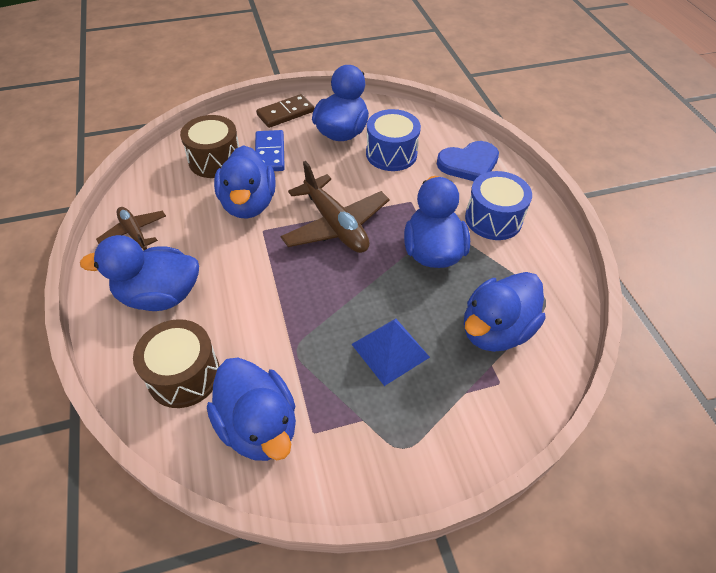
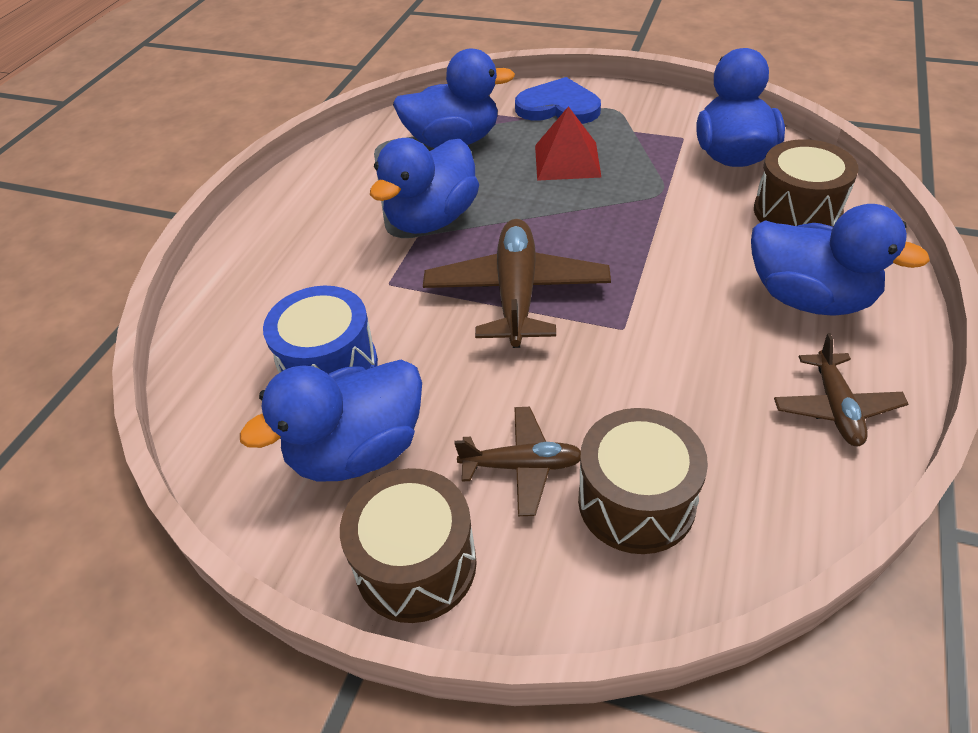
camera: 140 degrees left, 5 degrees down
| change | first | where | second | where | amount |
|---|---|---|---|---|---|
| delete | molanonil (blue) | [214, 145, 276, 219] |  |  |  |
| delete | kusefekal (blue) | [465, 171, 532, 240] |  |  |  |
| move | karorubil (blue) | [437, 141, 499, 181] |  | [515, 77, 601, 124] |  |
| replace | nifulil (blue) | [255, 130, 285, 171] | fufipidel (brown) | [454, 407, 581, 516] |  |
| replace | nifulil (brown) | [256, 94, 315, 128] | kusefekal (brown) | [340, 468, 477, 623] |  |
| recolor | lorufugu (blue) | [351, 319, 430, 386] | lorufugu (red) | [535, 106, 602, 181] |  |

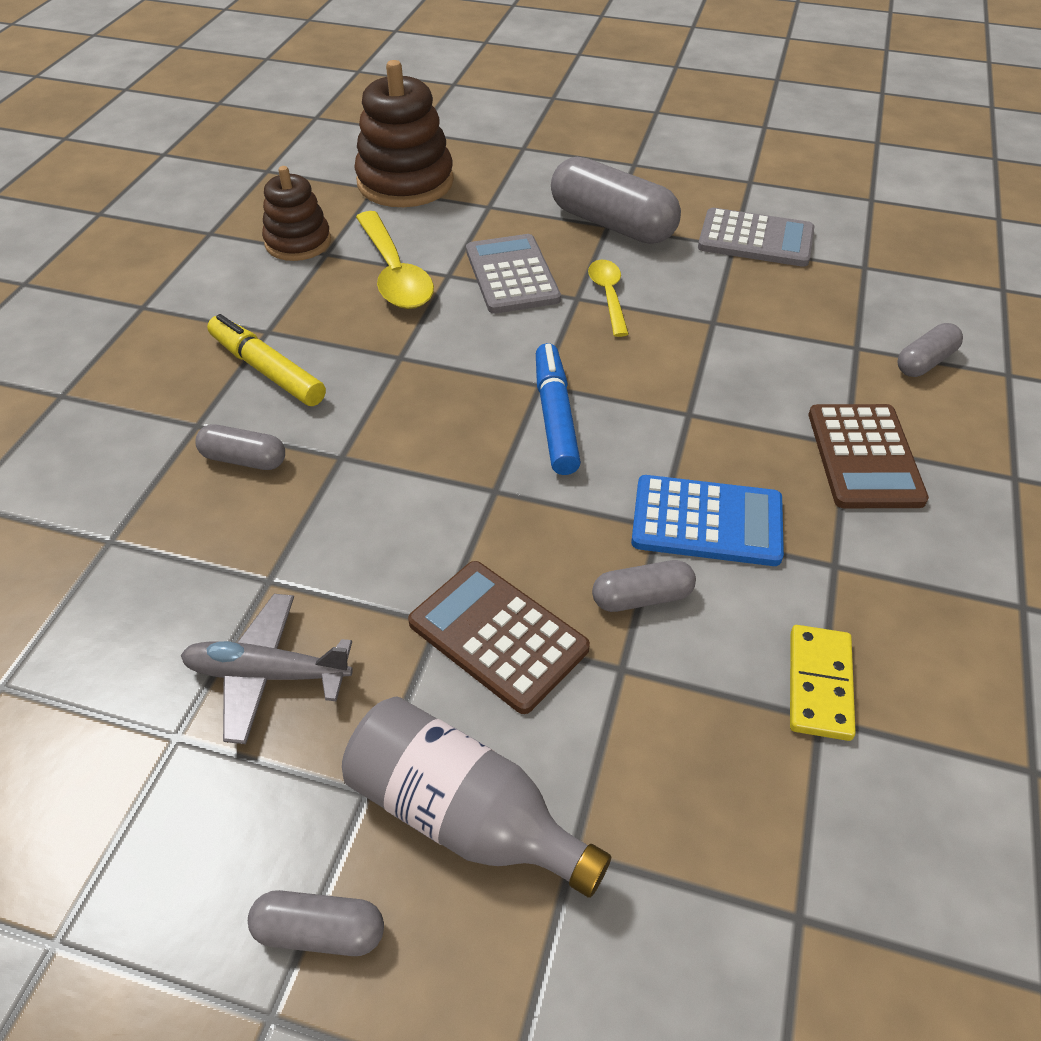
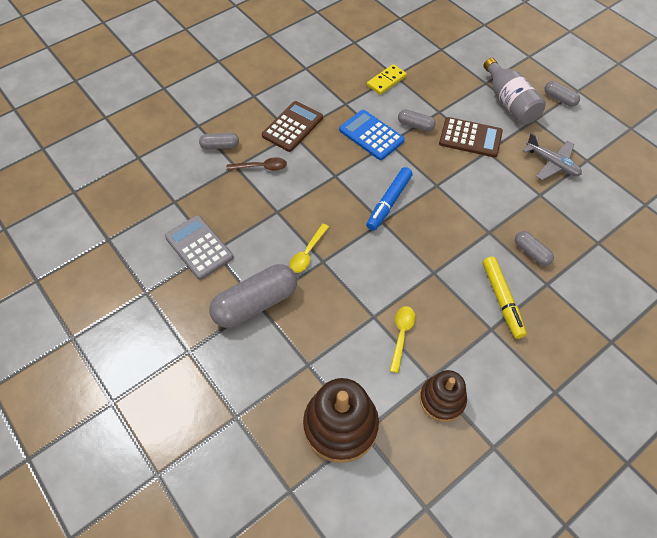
camera: 145 degrees left, 10 degrees up
| change | first | where | second | where | amount |
|---|---|---|---|---|---|
| delete | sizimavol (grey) | [466, 234, 561, 314] |  |  |  |
| insert |  |  | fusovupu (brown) | [226, 157, 287, 171] |  |
| rotate | sizimavol (brown) | [408, 561, 590, 714] |  | [439, 117, 503, 157] | 60 degrees counterclockwise |
| rotate | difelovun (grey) | [551, 157, 681, 244] |  | [209, 264, 297, 328] | 75 degrees clockwise |
| resize | fusovupu (yellow) | [356, 211, 434, 309] |  | [390, 306, 416, 373] | x0.61 |

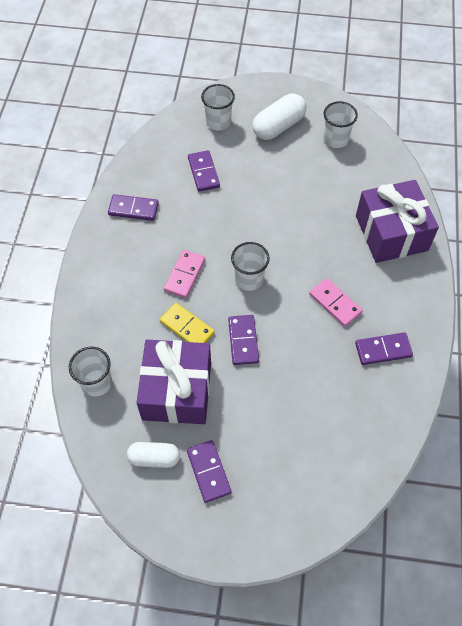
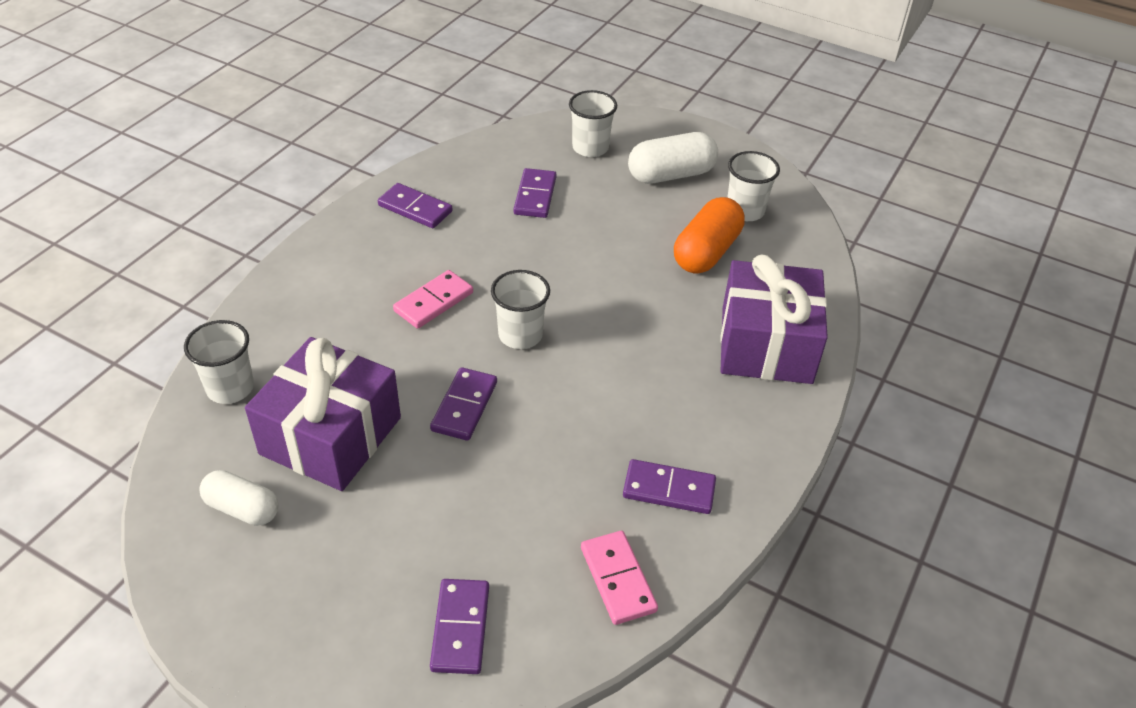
camera: 20 degrees right, 15 degrees down
| change | first | where | second | where | amount |
|---|---|---|---|---|---|
| delete | nifulil (yellow) | [160, 303, 215, 343] |  |  |  |
| insert |  |  | difelovun (orange) | [674, 197, 745, 273] |  |
| move | nifulil (purple) | [187, 440, 232, 503] |  | [430, 579, 489, 674] |  |
| move | nifulil (pink) | [309, 278, 362, 327] |  | [581, 531, 658, 625] |  |

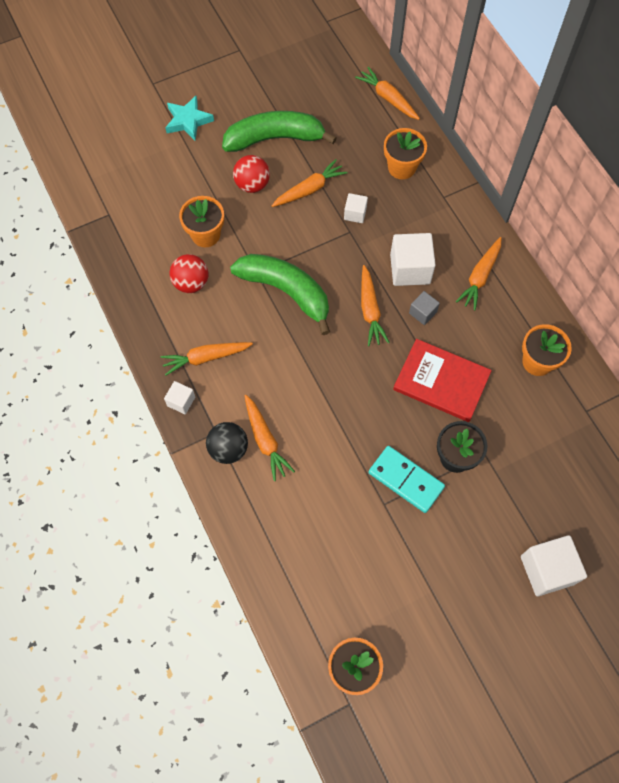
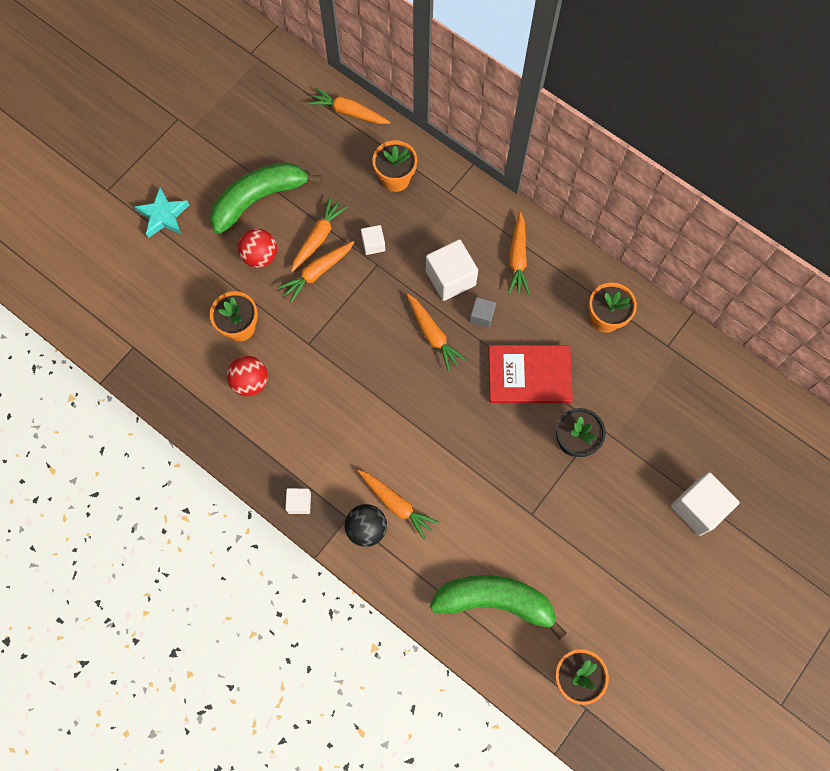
camera: 25 degrees left, 5 degrees up
| change | first | where | second | where | amount |
|---|---|---|---|---|---|
| delete | nifulil (turquoise) | [369, 446, 445, 513] |  |  |  |
| move | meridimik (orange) | [161, 342, 253, 375] |  | [278, 241, 354, 303] |  |
| move | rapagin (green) | [230, 254, 330, 335] |  | [430, 575, 566, 640] |  |

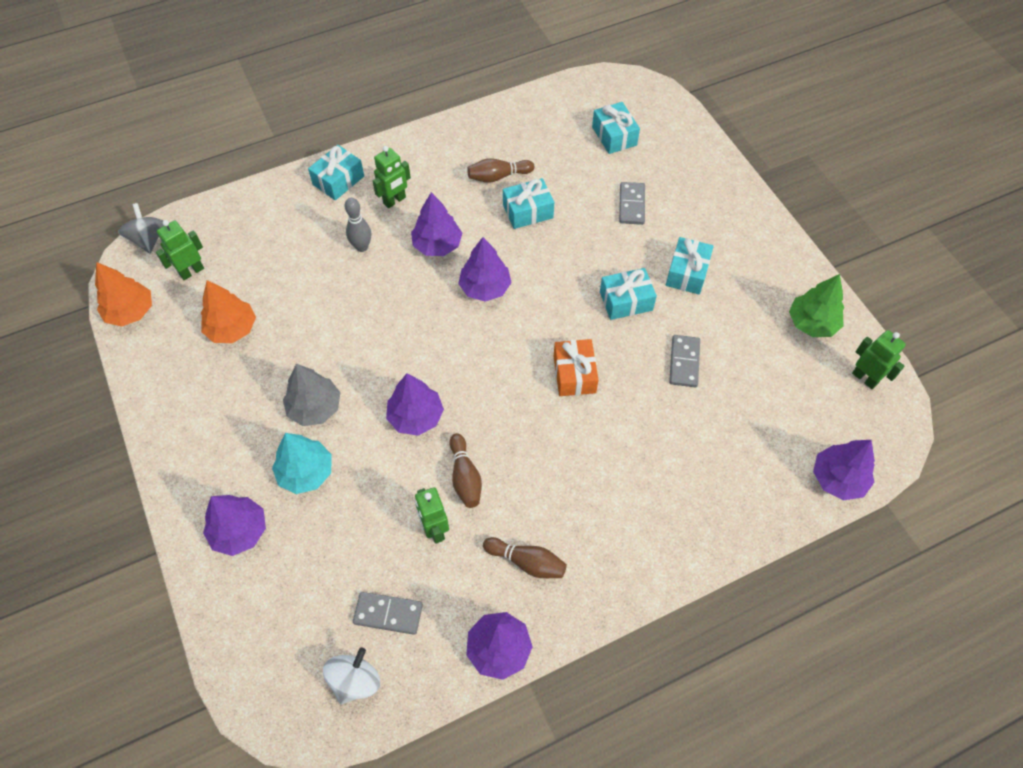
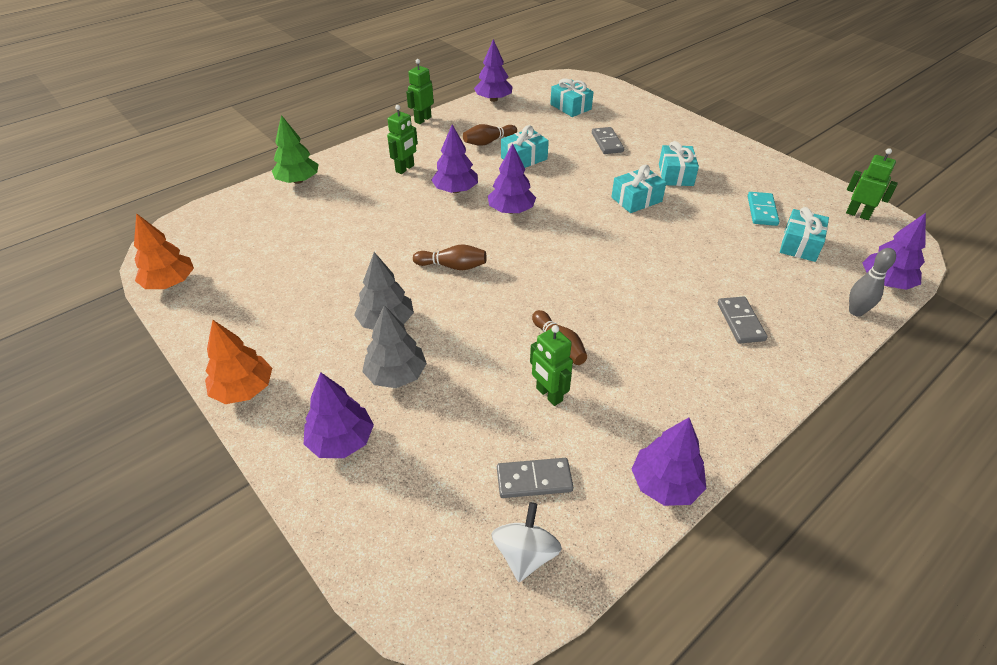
camera: 15 degrees left, 15 degrees down
| change | first | where | second | where | amount |
|---|---|---|---|---|---|
| delete | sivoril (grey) | [118, 203, 164, 253] |  |  |  |
| delete | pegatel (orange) | [554, 339, 599, 396] |  |  |  |
| insert |  |  | nifulil (turquoise) | [748, 192, 779, 226] |  |
| move | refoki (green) | [156, 220, 204, 280] |  | [406, 59, 434, 124] |  |
| move | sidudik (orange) | [201, 280, 256, 343] |  | [205, 320, 272, 404] |  |
| move | pegatel (turquoise) | [308, 145, 364, 200] |  | [780, 207, 829, 262] |  |
| move | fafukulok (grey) | [345, 198, 371, 252] |  | [849, 248, 896, 317] |  |
| move | sidudik (purple) | [386, 373, 444, 436] |  | [474, 39, 513, 102] |  |
| move | fafukulok (brown) | [483, 537, 567, 578] |  | [413, 244, 487, 270] |  |
| move | nifulil (grey) | [669, 335, 700, 387] |  | [718, 296, 768, 343] |  |
| move | sidudik (green) | [789, 274, 844, 337] |  | [272, 115, 319, 184] |  |
| recolor | sidudik (turquoise) | [272, 433, 332, 494] | sidudik (grey) | [362, 305, 427, 388] |  |

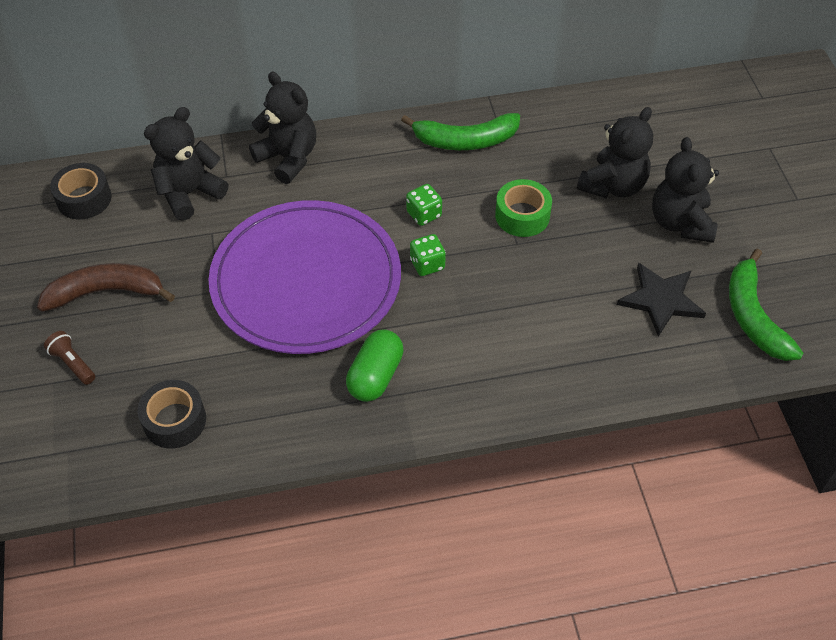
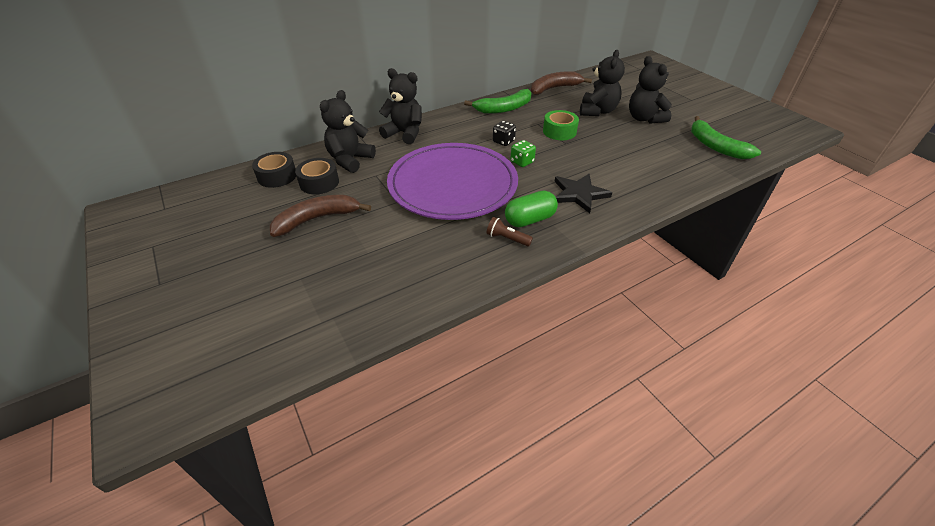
camera: 20 degrees left, 10 degrees down
| change | first | where | second | where | amount |
|---|---|---|---|---|---|
| insert |  |  | rapagin (brown) | [531, 71, 592, 95] |  |
| move | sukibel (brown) | [44, 331, 95, 385] |  | [486, 217, 533, 246] |  |
| move | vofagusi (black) | [137, 380, 206, 449] |  | [295, 158, 339, 194] |  |
| move | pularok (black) | [617, 263, 706, 337] |  | [554, 174, 612, 213] |  |
| recolor | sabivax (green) | [406, 184, 442, 226] | sabivax (black) | [493, 121, 516, 146] |  |
| rotate | difelovun (green) | [346, 330, 404, 402] |  | [505, 191, 558, 227] | 60 degrees clockwise |

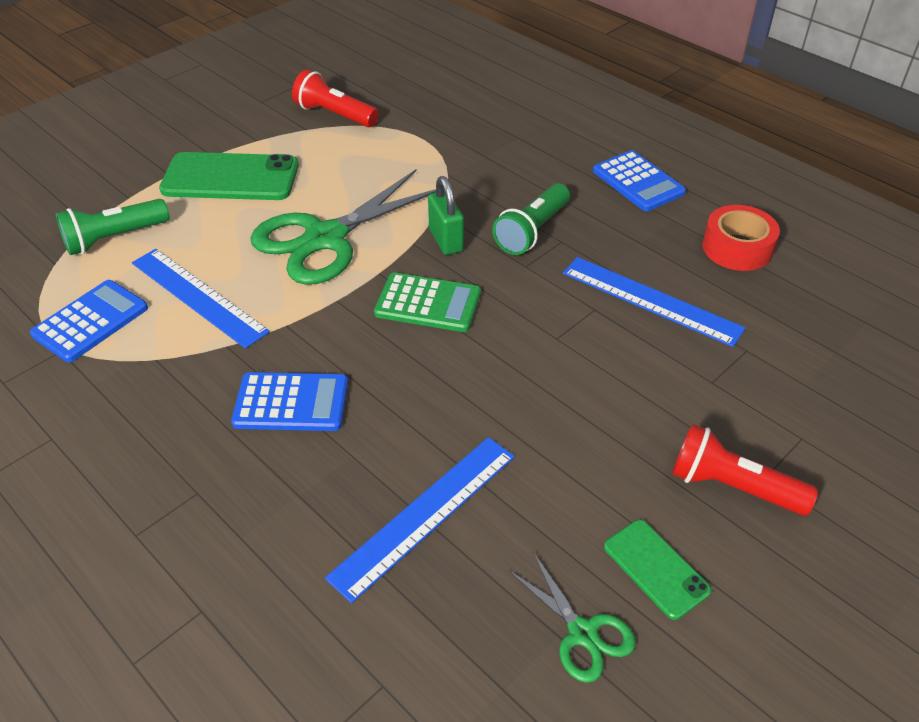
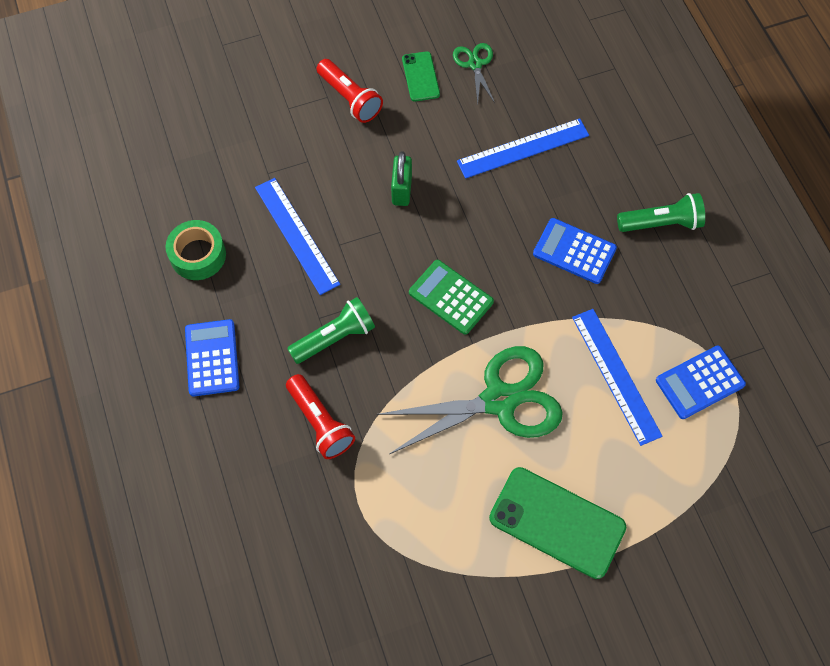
camera: 155 degrees left, 20 degrees up
| change | first | where | second | where | amount |
|---|---|---|---|---|---|
| move | sukibel (green) | [56, 199, 170, 255] |  | [617, 193, 705, 232] |  |
| move | sukibel (red) | [292, 70, 379, 127] |  | [286, 374, 355, 459] |  |
| move | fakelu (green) | [428, 176, 464, 255] |  | [391, 151, 412, 206] |  |
| recolor | vofagusi (red) | [702, 205, 780, 271] | vofagusi (green) | [166, 220, 226, 280] |  |

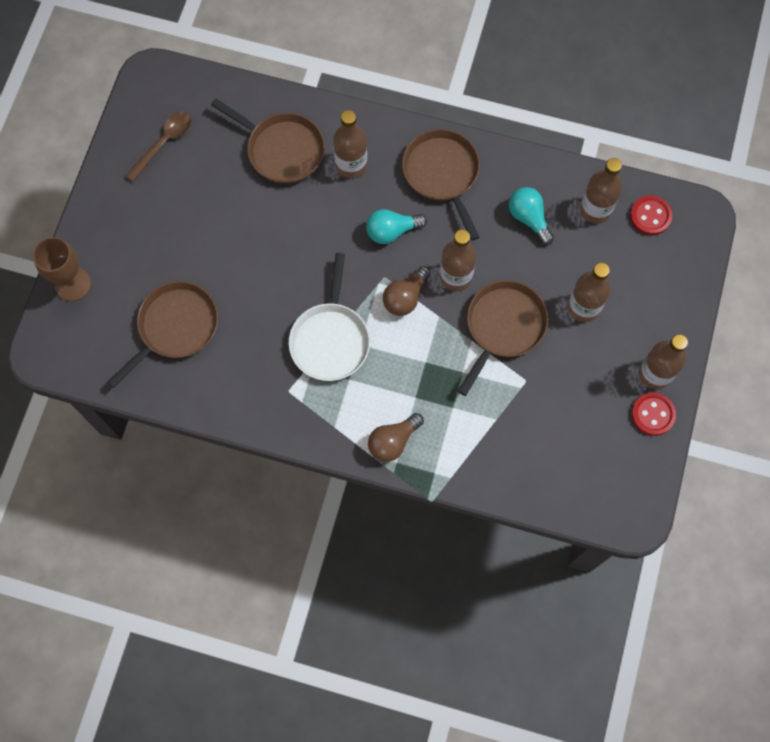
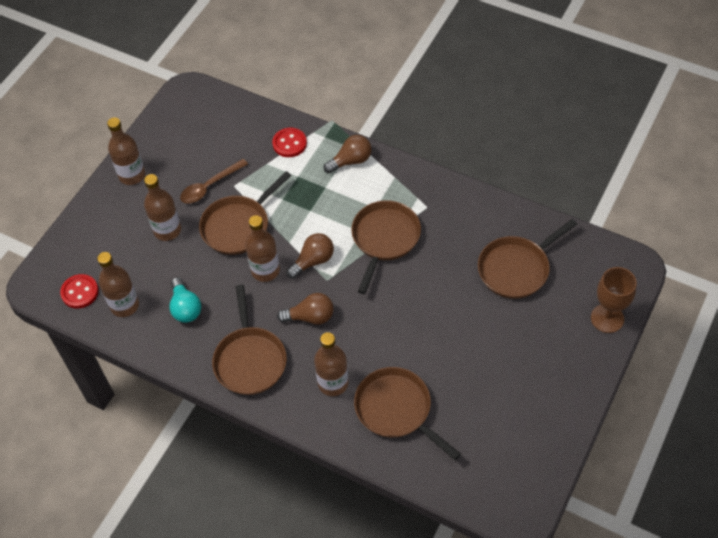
camera: 165 degrees left, 15 degrees down
| change | first | where | second | where | amount |
|---|---|---|---|---|---|
| move | fusovupu (brown) | [126, 111, 192, 182] |  | [180, 159, 248, 204] |  |
| move | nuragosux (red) | [632, 392, 676, 436] |  | [272, 128, 307, 157] |  |
| recolor | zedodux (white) | [289, 253, 370, 381] | zedodux (brown) | [351, 200, 421, 294] |  |
| recolor | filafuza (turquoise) | [366, 209, 427, 244] | filafuza (brown) | [277, 293, 334, 325] |  |

